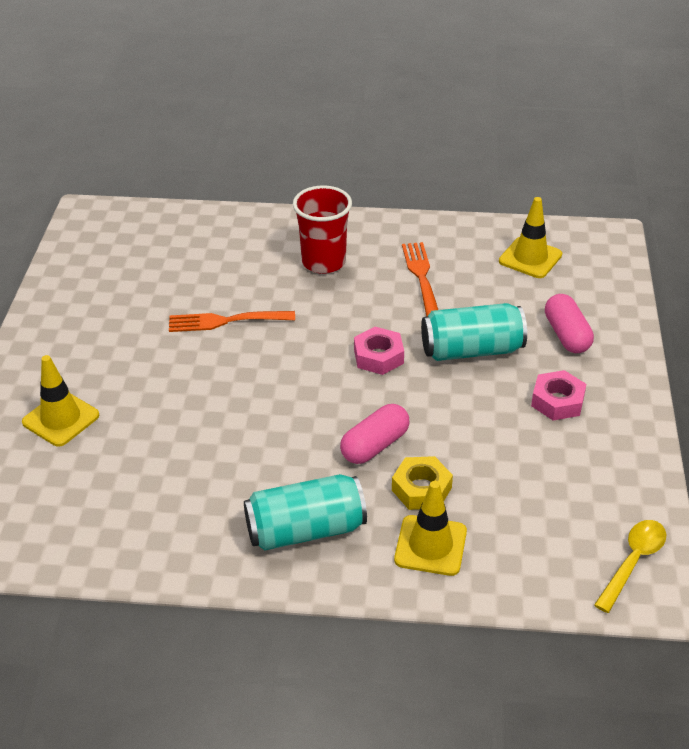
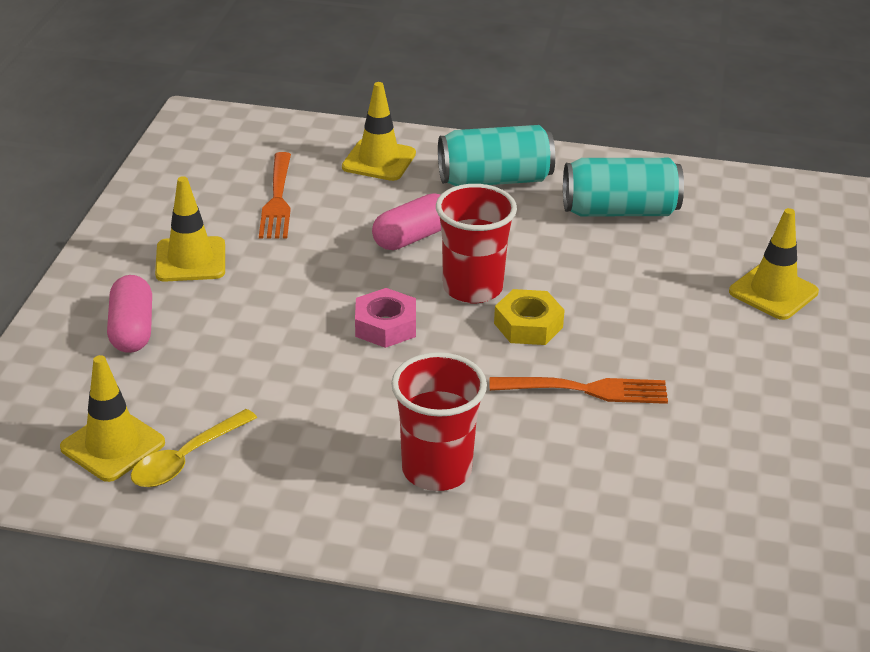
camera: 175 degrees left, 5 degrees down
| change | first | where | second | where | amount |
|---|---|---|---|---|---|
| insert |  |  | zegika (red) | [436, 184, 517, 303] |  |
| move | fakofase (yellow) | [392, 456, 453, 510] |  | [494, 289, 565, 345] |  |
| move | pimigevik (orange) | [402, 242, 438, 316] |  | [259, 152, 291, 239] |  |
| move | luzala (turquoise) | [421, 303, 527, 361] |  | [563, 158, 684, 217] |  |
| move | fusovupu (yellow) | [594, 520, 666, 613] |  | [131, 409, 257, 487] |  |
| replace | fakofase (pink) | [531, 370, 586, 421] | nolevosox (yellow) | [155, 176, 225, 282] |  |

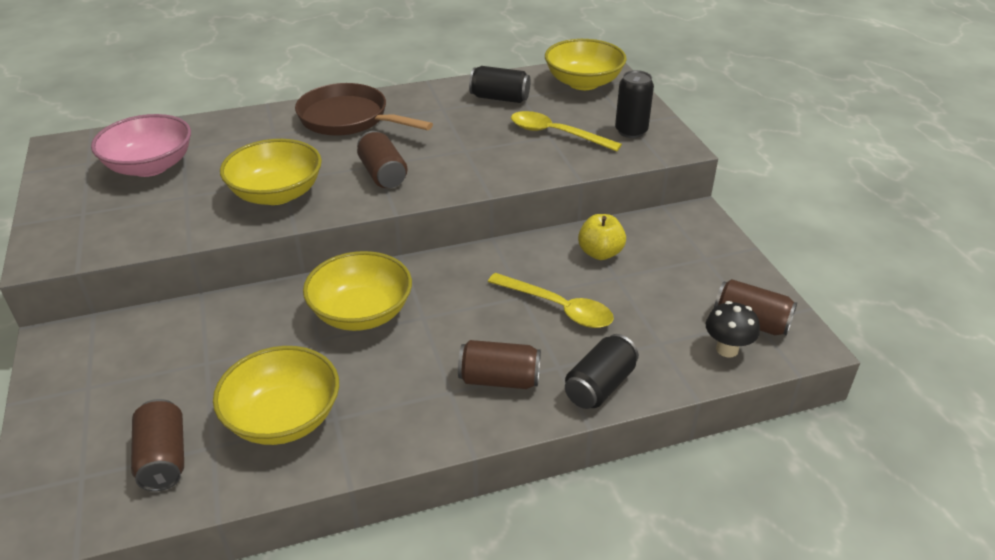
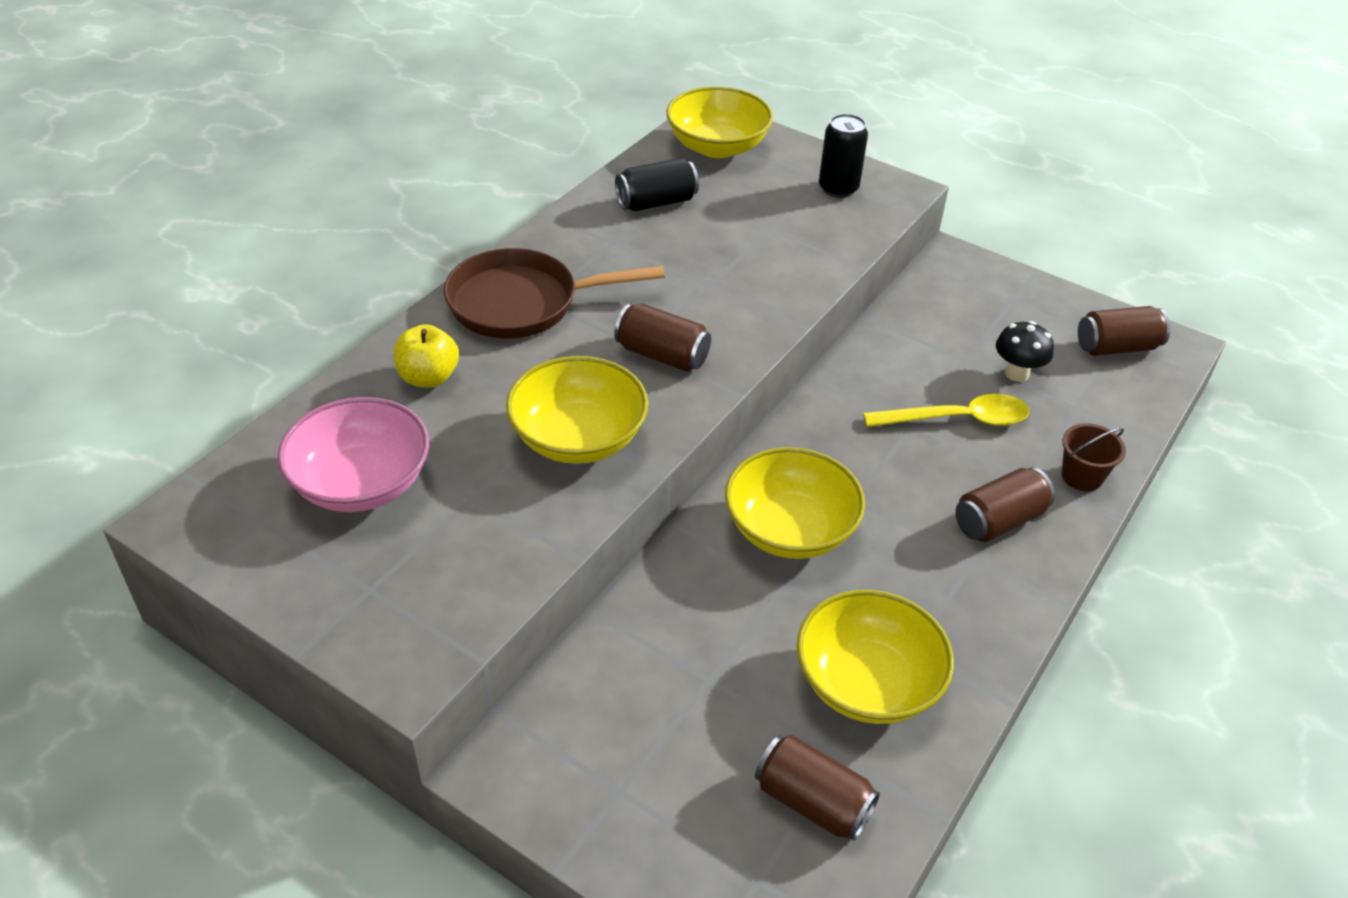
camera: 40 degrees left, 5 degrees up
| change | first | where | second | where | amount |
|---|---|---|---|---|---|
| delete | fusovupu (yellow) | [511, 111, 622, 152] |  |  |  |
| move | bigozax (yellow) | [578, 214, 626, 260] |  | [393, 324, 459, 388] |  |
| move | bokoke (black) | [706, 301, 760, 357] |  | [996, 321, 1054, 382] |  |
| replace | luzala (black) | [565, 334, 639, 409] | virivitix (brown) | [1062, 423, 1126, 491] |  |

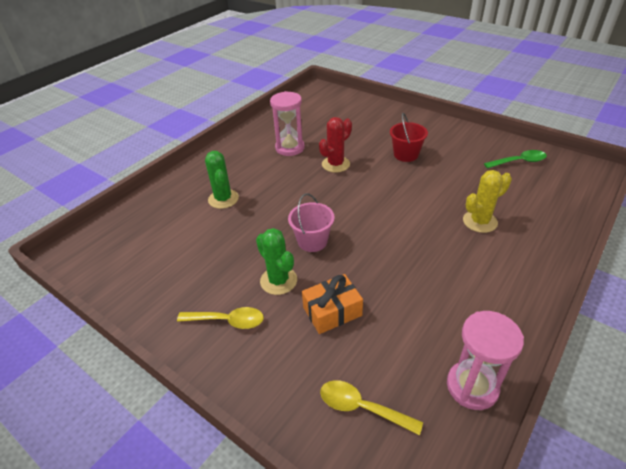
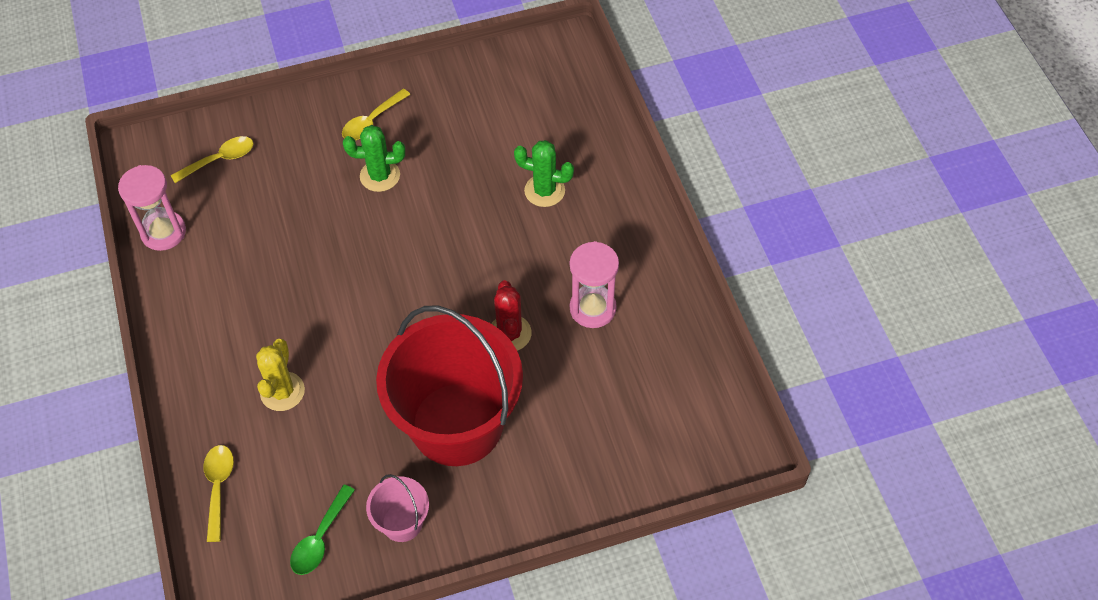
camera: 125 degrees right, 15 degrees up
| change | first | where | second | where | amount |
|---|---|---|---|---|---|
| delete | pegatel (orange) | [302, 274, 363, 334] |  |  |  |
| insert |  |  | fusovupu (yellow) | [203, 445, 234, 542] |  |
| move | virivitix (pink) | [288, 193, 335, 252] |  | [366, 474, 429, 542] |  |
| resize | virivitix (red) | [390, 113, 428, 162] |  | [376, 305, 523, 466] | x2.34 |

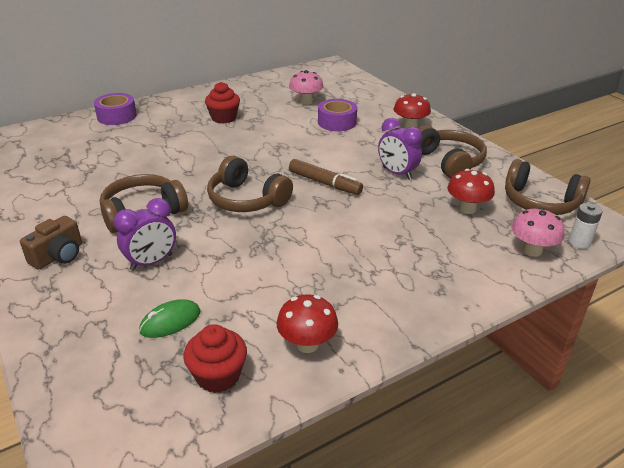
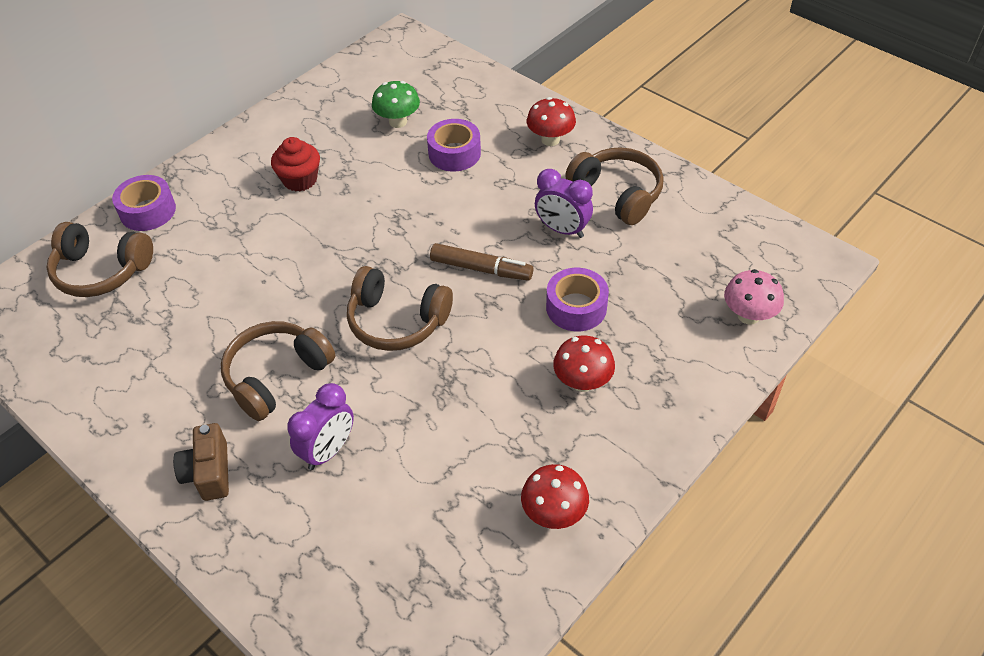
camera: 15 degrees left, 15 degrees up
| change | first | where | second | where | amount |
|---|---|---|---|---|---|
| delete | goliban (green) | [139, 299, 201, 338] |  |  |  |
| delete | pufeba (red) | [184, 324, 247, 393] |  |  |  |
| delete | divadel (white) | [569, 203, 603, 249] |  |  |  |
| insert |  |  | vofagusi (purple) | [546, 268, 609, 331] |  |
| move | bokoke (red) | [447, 169, 495, 214] |  | [553, 336, 615, 392] |  |
| move | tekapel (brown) | [505, 159, 590, 215] |  | [46, 222, 153, 297] |  |
| recolor | bokoke (pink) | [289, 70, 324, 105] | bokoke (green) | [372, 81, 420, 128] |  |
| rotate | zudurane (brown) | [20, 216, 82, 270] |  | [173, 423, 229, 501] | 150 degrees clockwise |

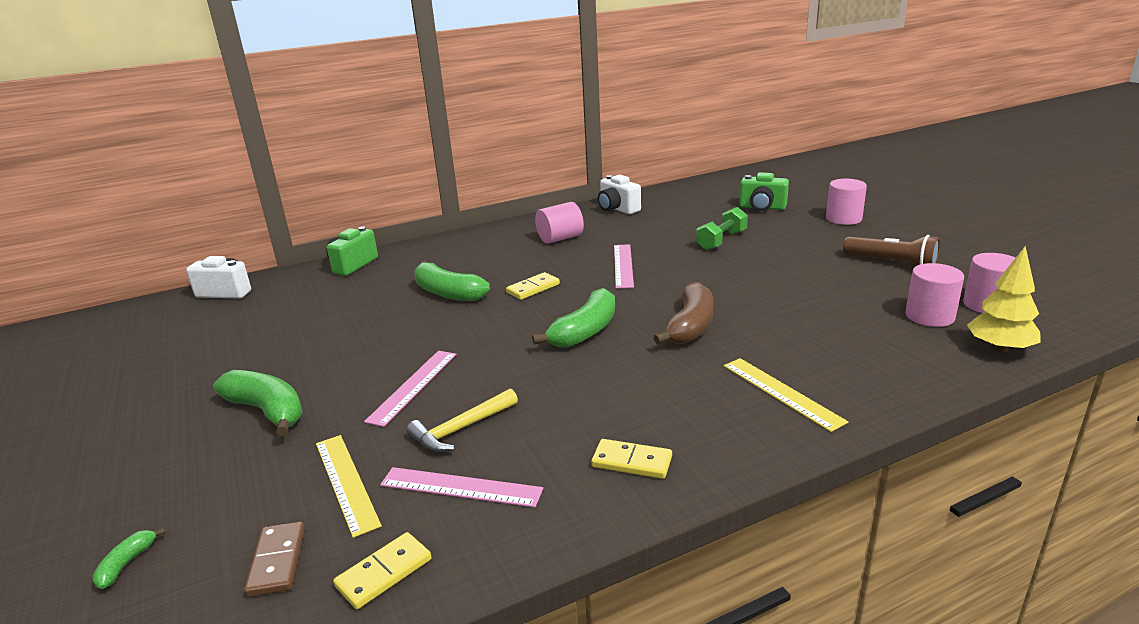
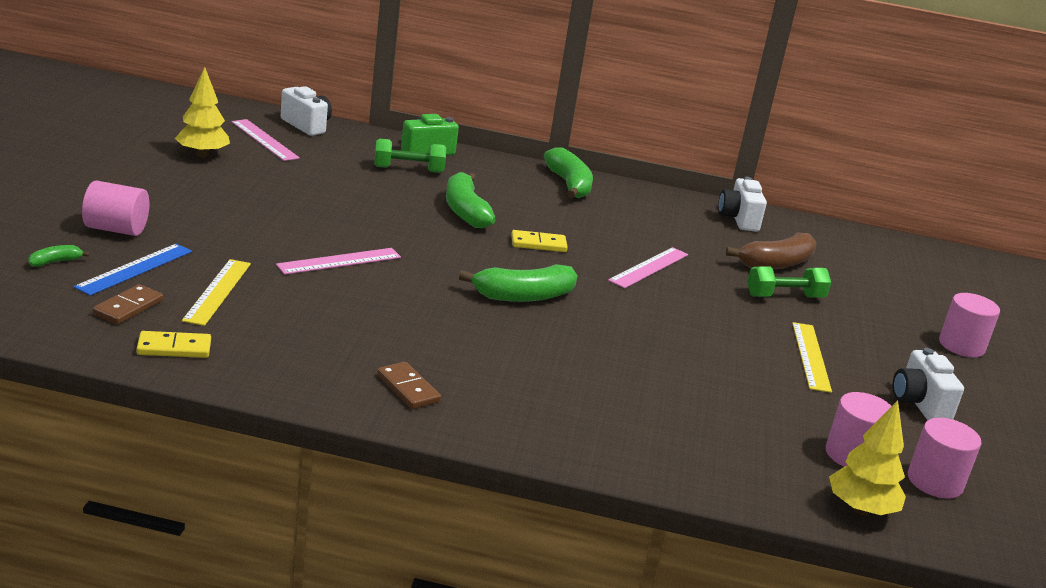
camera: 30 degrees right, 0 degrees up
| change | first | where | second | where | amount |
|---|---|---|---|---|---|
| delete | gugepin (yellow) | [407, 388, 518, 452] |  |  |  |
| delete | zudurane (green) | [739, 172, 789, 211] |  |  |  |
| insert |  |  | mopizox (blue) | [74, 244, 192, 296] |  |
| insert |  |  | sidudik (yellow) | [175, 67, 230, 157] |  |
| insert |  |  | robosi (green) | [374, 139, 446, 173] |  |
| move | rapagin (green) | [213, 370, 303, 436] |  | [544, 147, 593, 199] |  |
| move | mopizox (pink) | [380, 467, 543, 507] |  | [231, 119, 300, 161] |  |
| move | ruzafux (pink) | [535, 202, 584, 244] |  | [82, 181, 149, 236] |  |
| move | rapagin (brown) | [653, 282, 714, 344] |  | [726, 233, 817, 269] |  |
| move | mopizox (yellow) | [724, 358, 848, 432] |  | [792, 322, 832, 393] |  |
| replace | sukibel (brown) | [843, 235, 940, 266] | zudurane (white) | [892, 348, 964, 420] |  |
| recolor | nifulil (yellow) | [591, 439, 672, 479] | nifulil (brown) | [377, 362, 441, 409] |  |

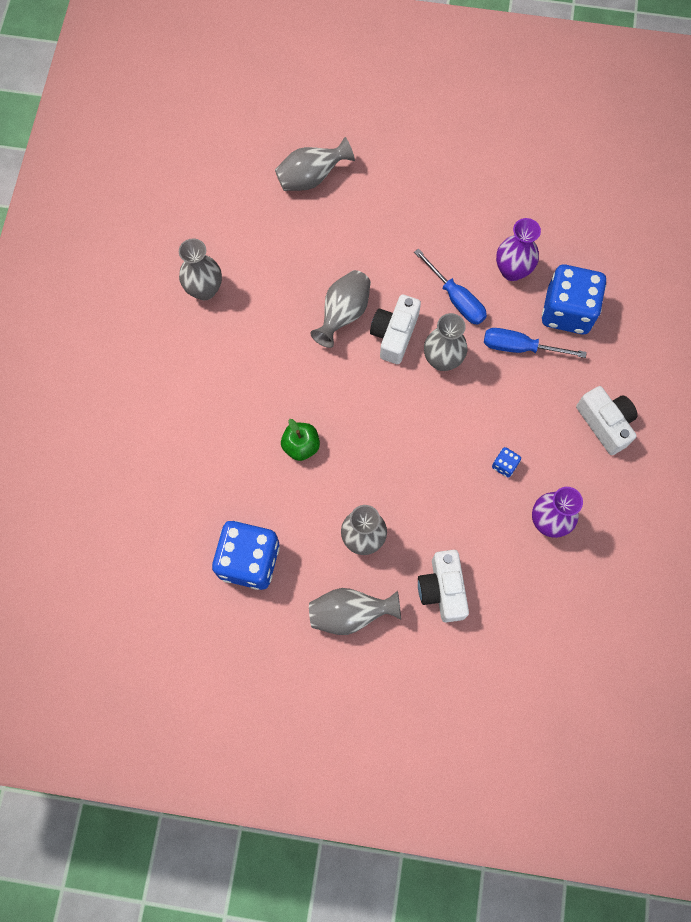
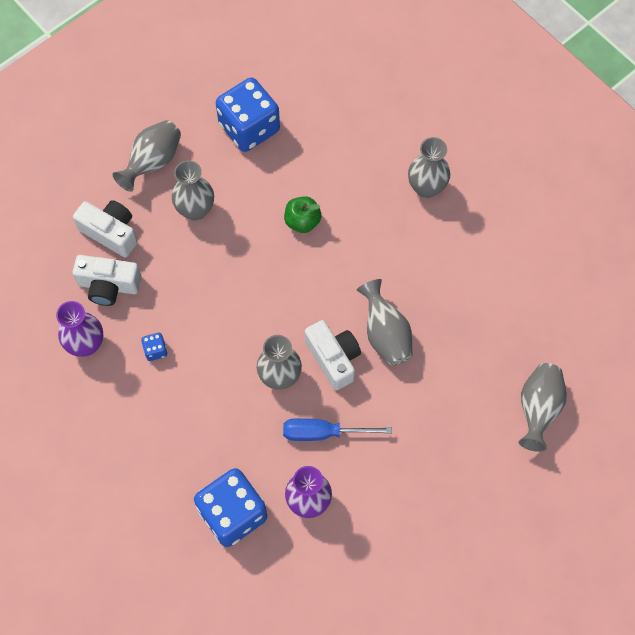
camera: 130 degrees right, 5 degrees down
| change | first | where | second | where | amount |
|---|---|---|---|---|---|
| delete | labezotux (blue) | [484, 328, 587, 358] |  |  |  |
| move | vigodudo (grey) | [179, 238, 222, 300] |  | [408, 137, 450, 198] |  |
| move | zudurane (white) | [576, 386, 638, 455] |  | [73, 255, 142, 306] |  |

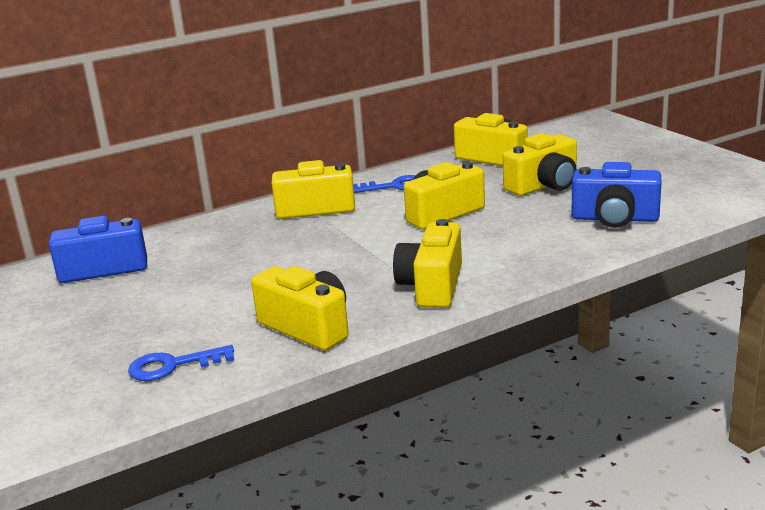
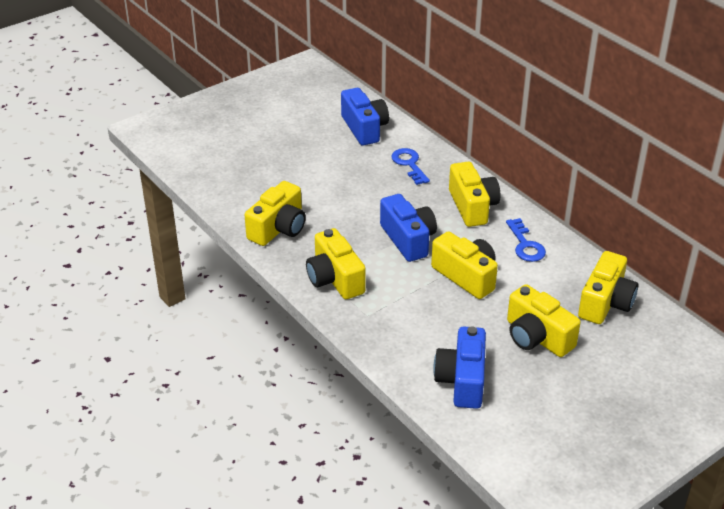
camera: 80 degrees right, 15 degrees up
| change | first | where | second | where | amount |
|---|---|---|---|---|---|
| insert |  |  | zudurane (blue) | [380, 194, 437, 262] |  |
| move | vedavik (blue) | [128, 345, 234, 381] |  | [391, 148, 430, 185] |  |
| rotate | zudurane (yellow) | [393, 219, 462, 308] |  | [306, 228, 366, 299] | 120 degrees counterclockwise |

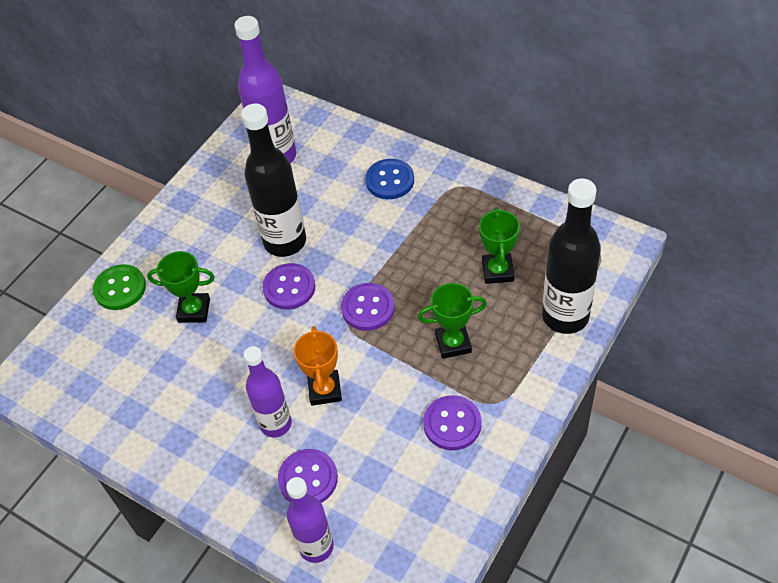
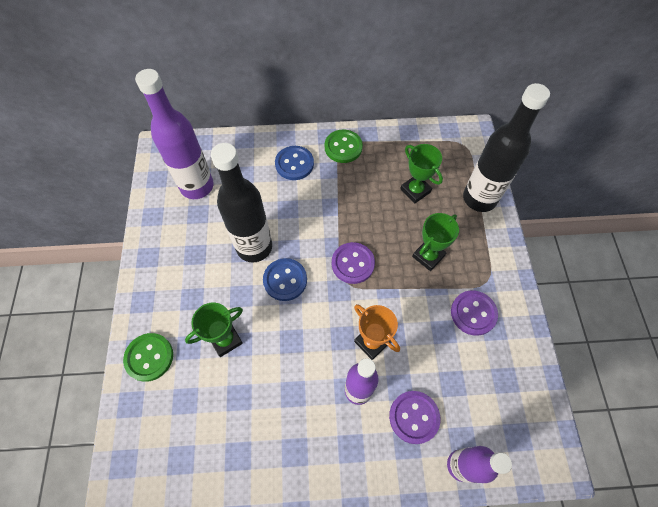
camera: 40 degrees left, 10 degrees up
| change | first | where | second | where | amount |
|---|---|---|---|---|---|
| insert |  |  | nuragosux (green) | [325, 130, 363, 163] |  |
| recolor | nuragosux (purple) | [263, 263, 315, 310] | nuragosux (blue) | [263, 258, 307, 301] |  |

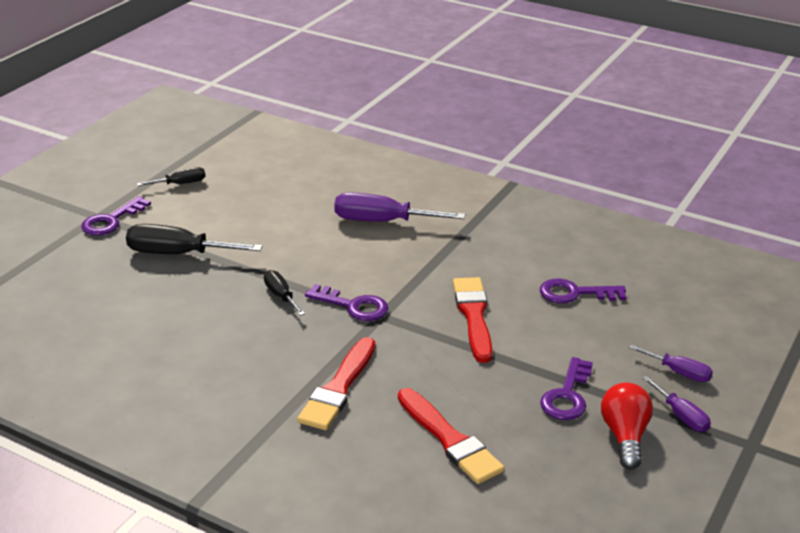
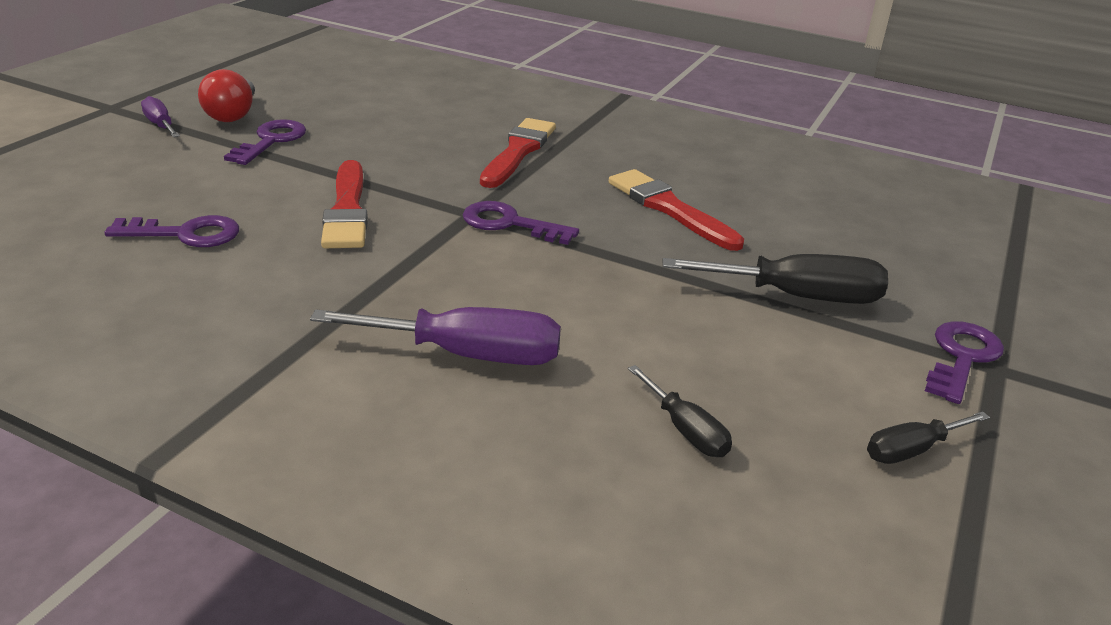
camera: 175 degrees right, 0 degrees up
| change | first | where | second | where | amount |
|---|---|---|---|---|---|
| delete | labezotux (purple) | [629, 345, 713, 382] |  |  |  |
| move | labezotux (black) | [264, 270, 305, 316] |  | [628, 365, 732, 457] |  |
| move | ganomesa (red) | [398, 388, 504, 484] |  | [609, 169, 744, 251] |  |

